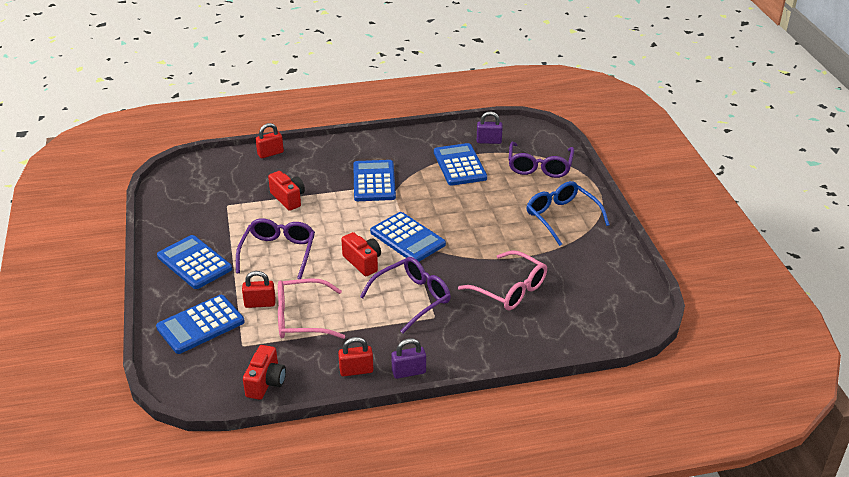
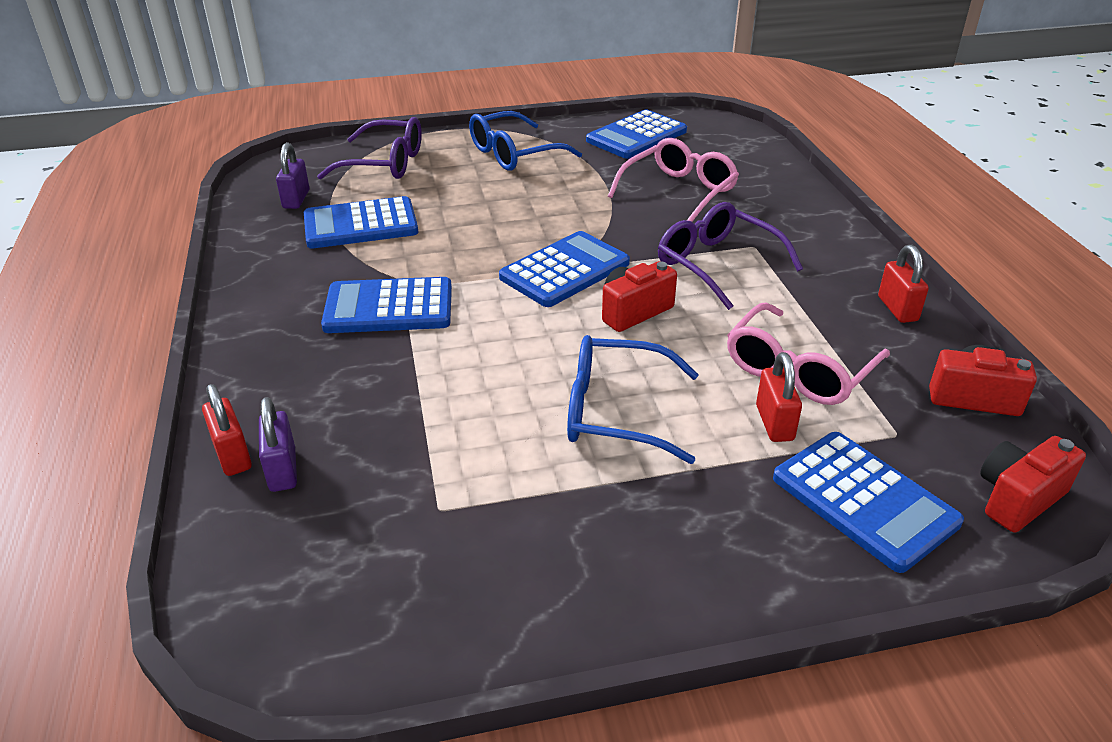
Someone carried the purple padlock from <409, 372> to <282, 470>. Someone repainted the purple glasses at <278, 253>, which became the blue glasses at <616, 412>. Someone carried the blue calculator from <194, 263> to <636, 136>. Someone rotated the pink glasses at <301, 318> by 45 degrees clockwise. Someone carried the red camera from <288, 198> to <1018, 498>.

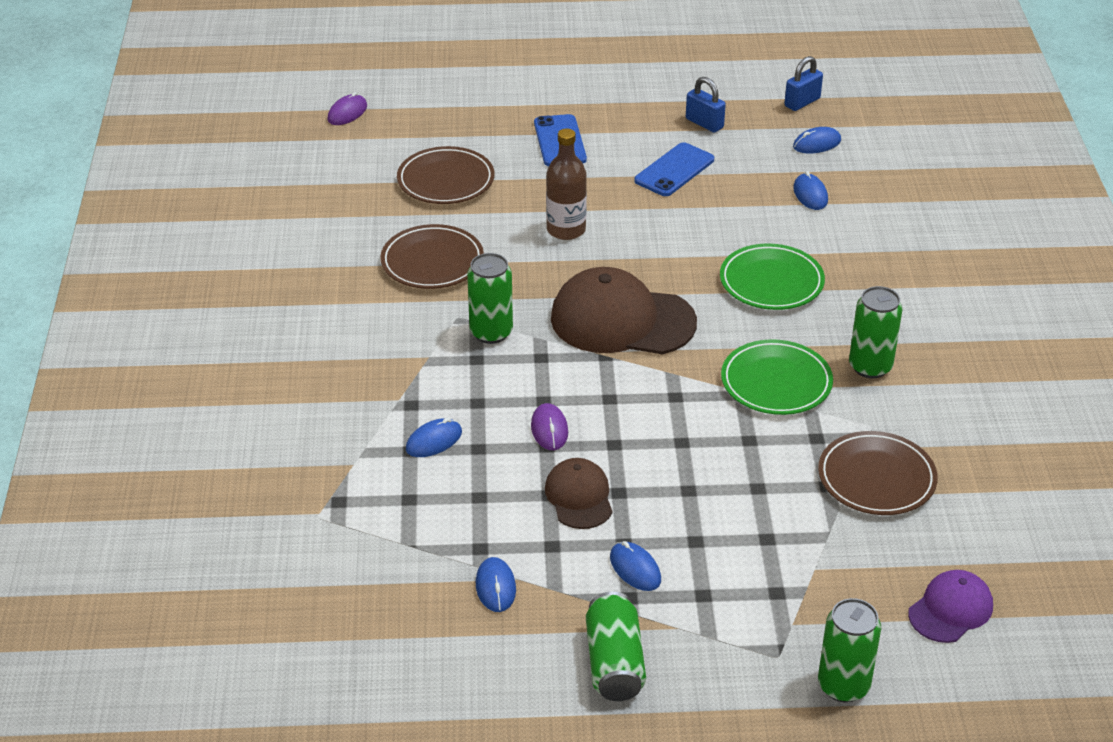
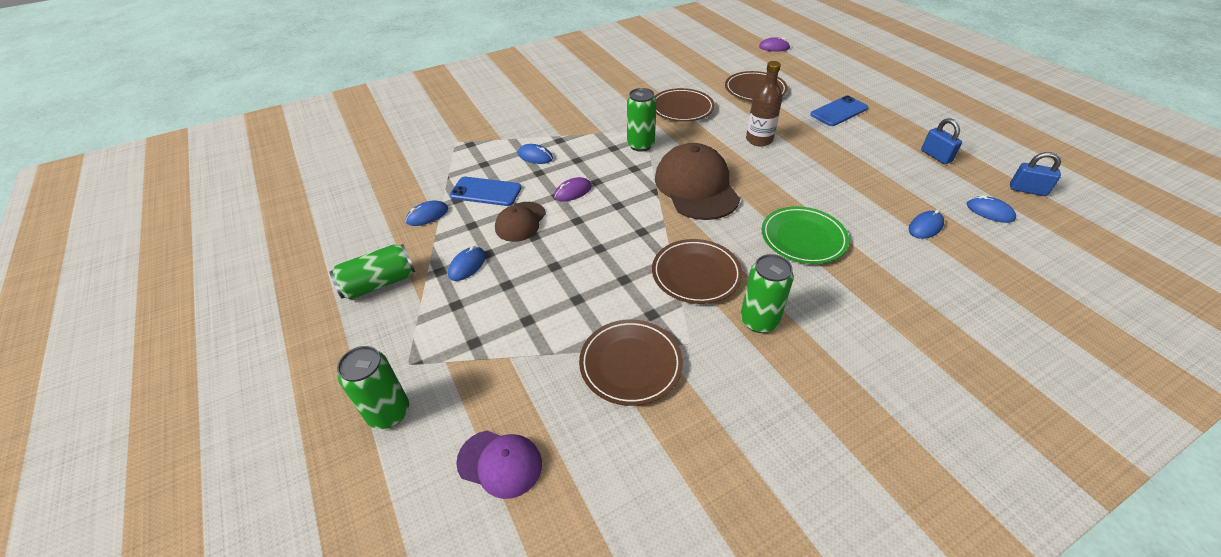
Someone carried the blue phone from <674, 170> to <486, 192>. Someone rotated the brown cap at <579, 497> by 150 degrees clockwise. Someone repainted the green plate at <776, 382>, which became the brown plate at <696, 274>. Someone rotated the blue padlock at <704, 123> by 45 degrees counterclockwise.

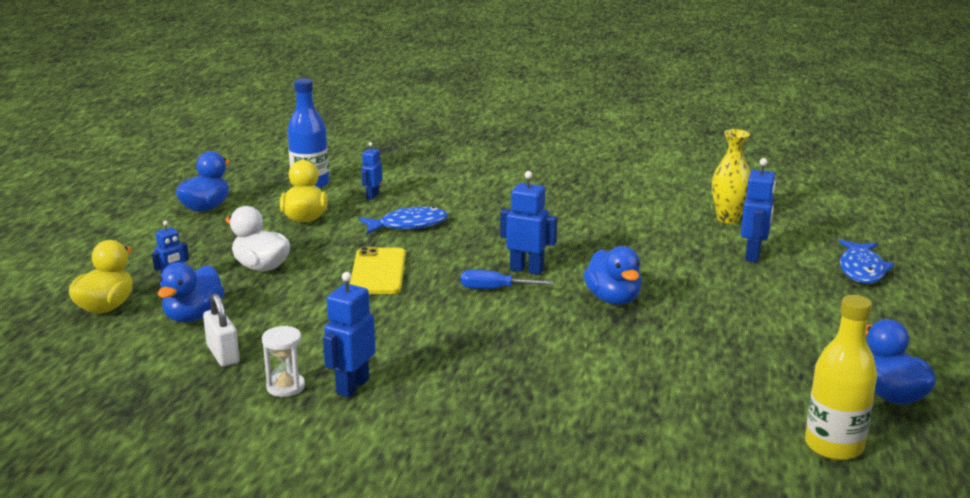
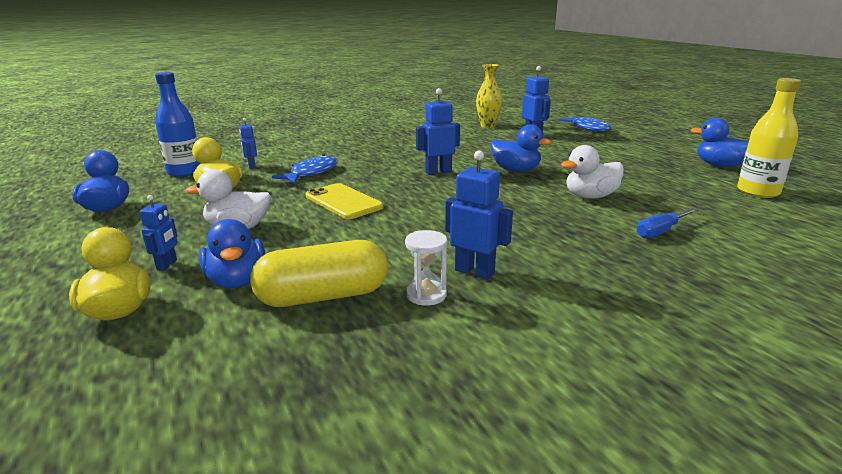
Someone swapped the white padlock at <223, 354> for the yellow capsule at <323, 296>. Someone rotated the blue robot at <352, 386> by 135 degrees clockwise. Someone put down the white duck at <590, 196>. Someone carried the blue screwdriver from <495, 289> to <660, 231>.

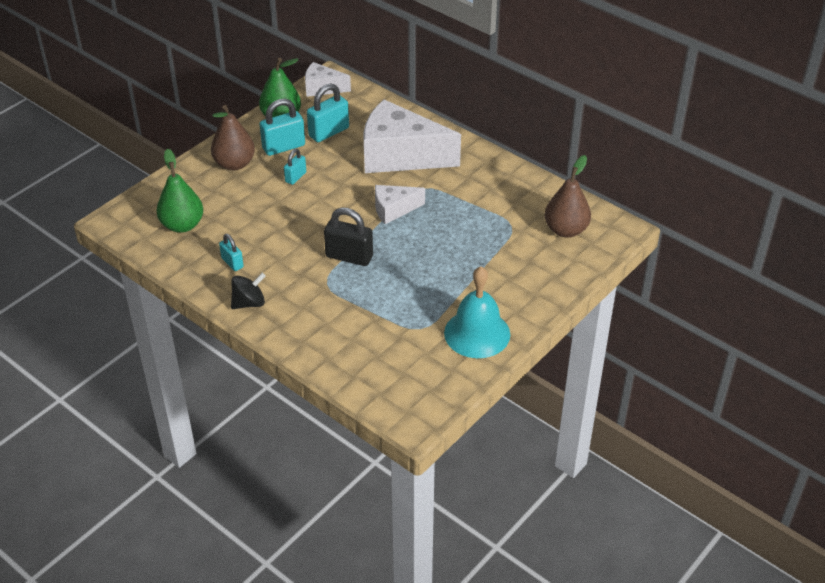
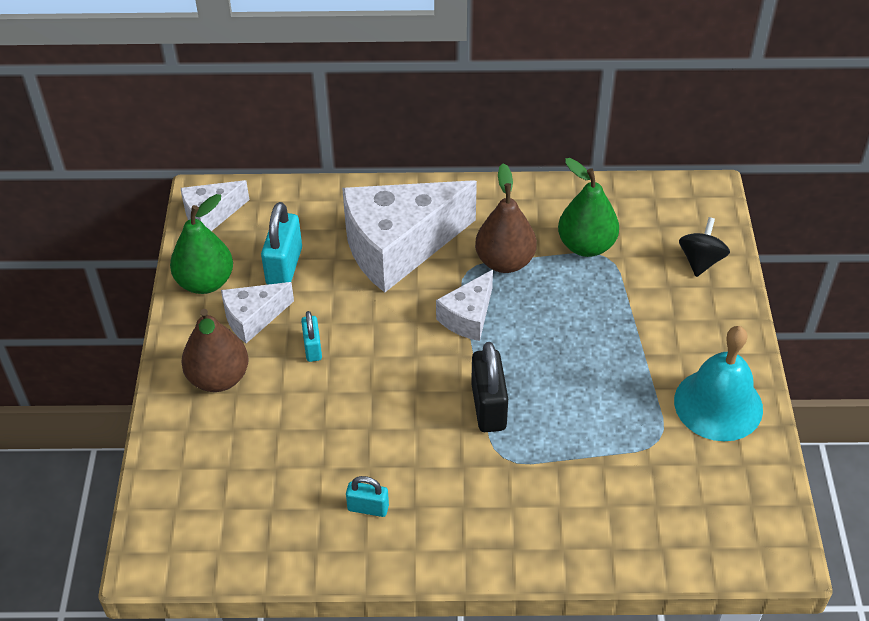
Someone swapped the turquoise padlock at <283, 147> for the white cheese at <253, 318>. Someone rotated the black padlock at <349, 256> by 75 degrees counterclockwise. Someone carried the brown pear from <566, 230> to <505, 261>. Someone carried the green pear from <182, 225> to <586, 245>. Someone carried the black spinning top from <249, 303> to <700, 261>.

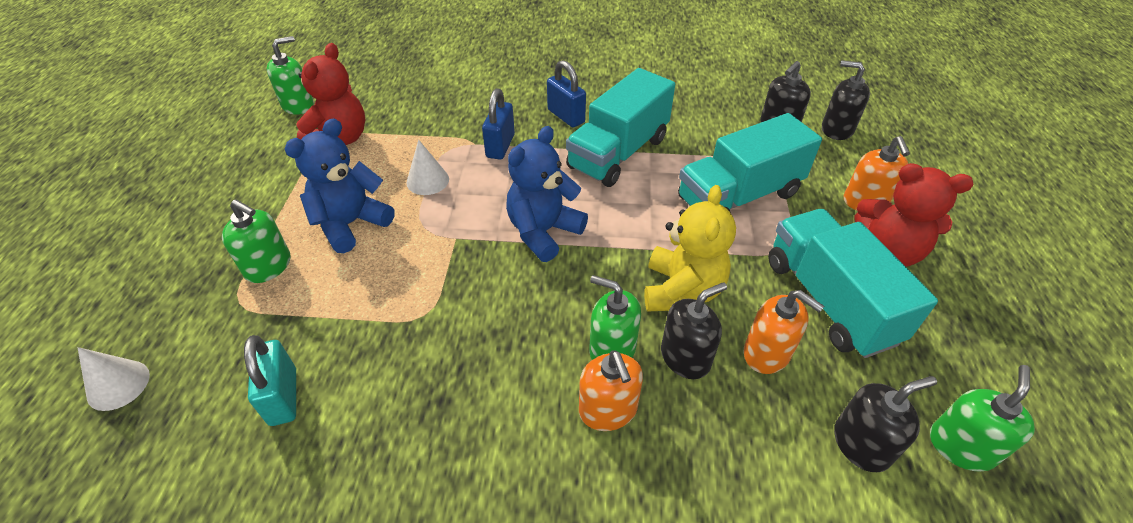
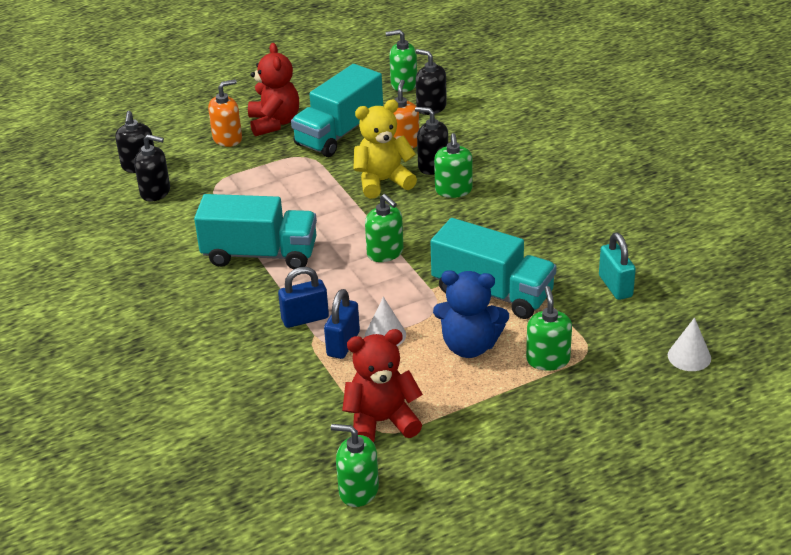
Someone carried the blue padlock from <566, 116> to <343, 344>. Someone swapped the blue teddy bear at <543, 232> for the green soap dispenser at <385, 252>. Someone carried the turquoise truck from <739, 196> to <492, 292>. Someone rotated the turquoise padlock at <283, 397> by 60 degrees counterclockwise. Someone took away the orange soap dispenser at <608, 410>.

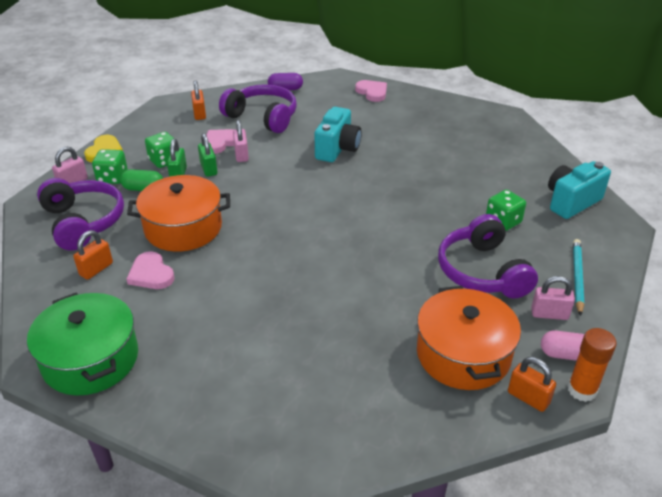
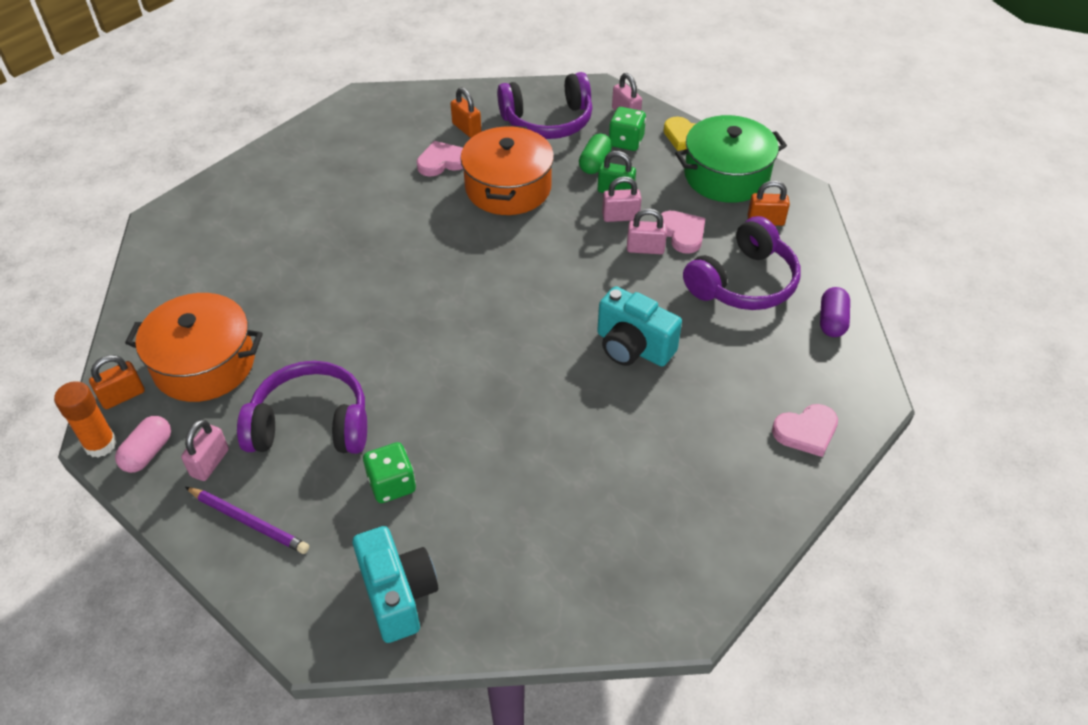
Someone repainted the turquoise pencil at <577, 277>, which became the purple pencil at <248, 522>. Someone repainted the green padlock at <209, 169>, which became the pink padlock at <620, 217>. Someone carried the green pot from <90, 359> to <726, 175>. Someone took away the green dice at <164, 161>.

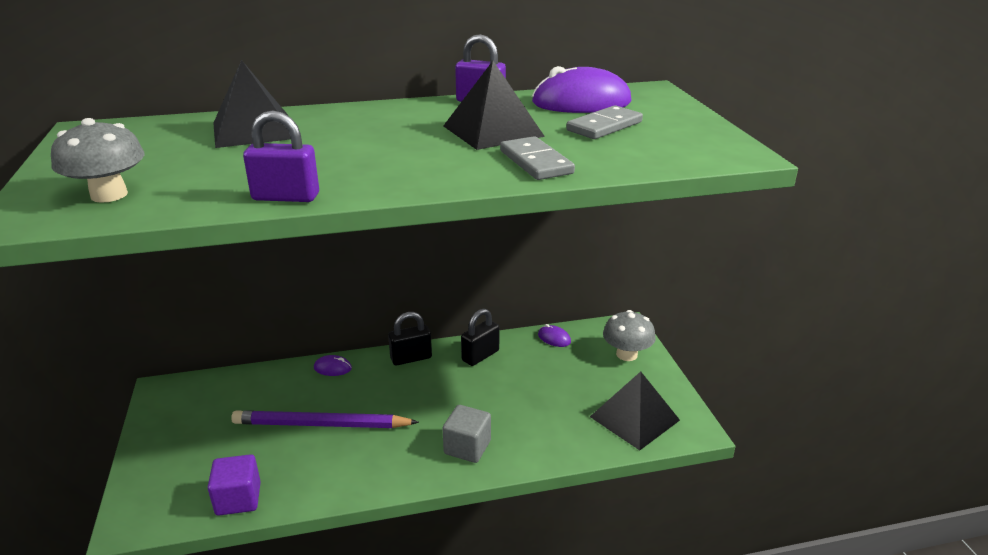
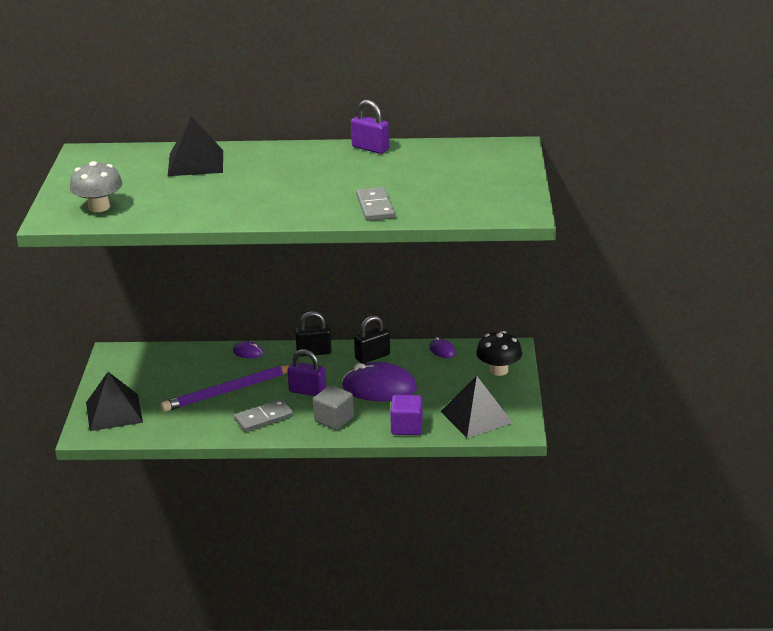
Someone carried the black pyramid from <493, 131> to <114, 412>. Someone rotated the purple pencil at <321, 424> by 45 degrees counterclockwise. Someone carried the grey domino from <604, 126> to <264, 418>. Someone carried the purple padlock from <286, 197> to <307, 391>. Someone carried the purple mouse from <581, 102> to <379, 388>. Someone carried the purple cube from <238, 499> to <406, 427>. Someone repainted the grey mushroom at <626, 354>, which became the black mushroom at <498, 370>.

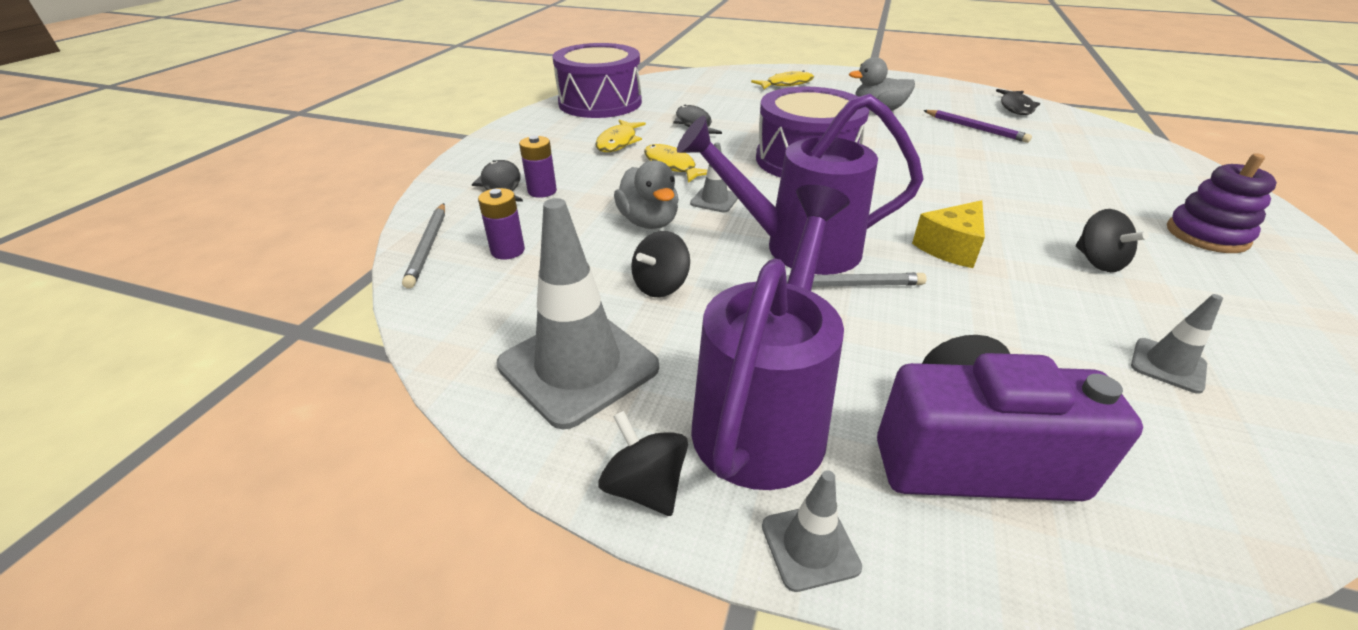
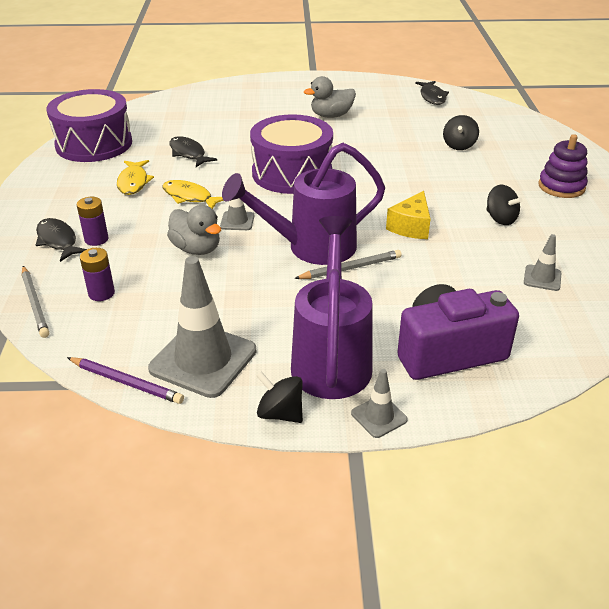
Someone carried the purple pencil from <975, 128> to <126, 382>. Someone carried the black spinning top from <661, 286> to <459, 145>. Someone took away the yellow fish at <786, 84>.

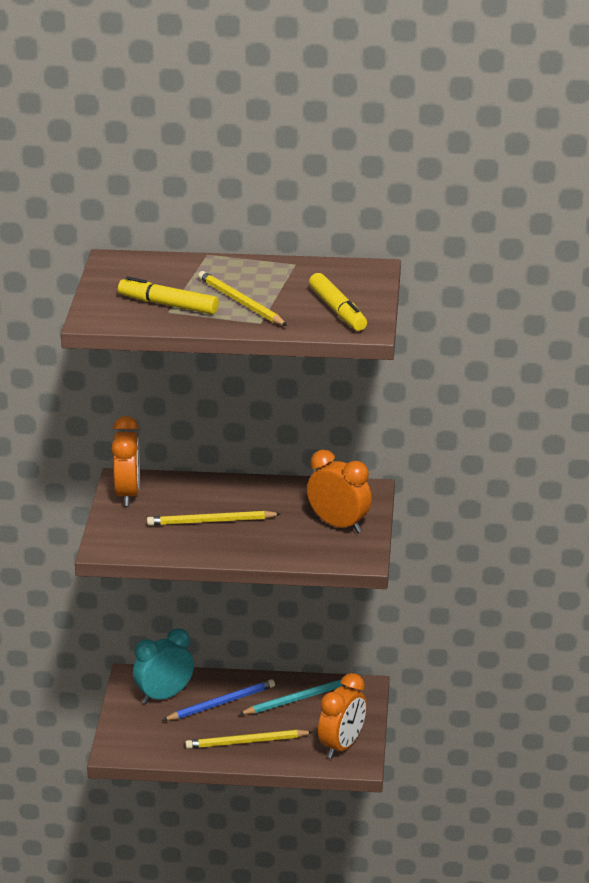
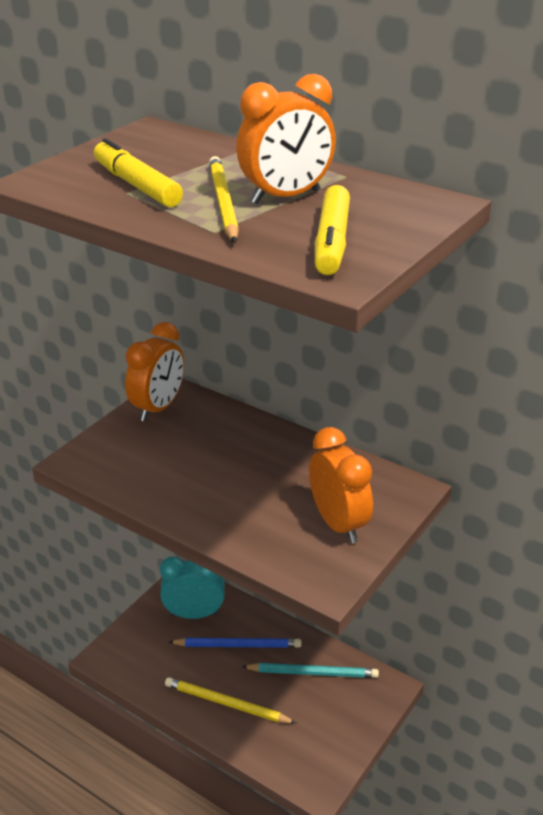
Someone carried the orange clock from <342, 746> to <286, 197>. Someone took away the yellow pencil at <211, 521>.

